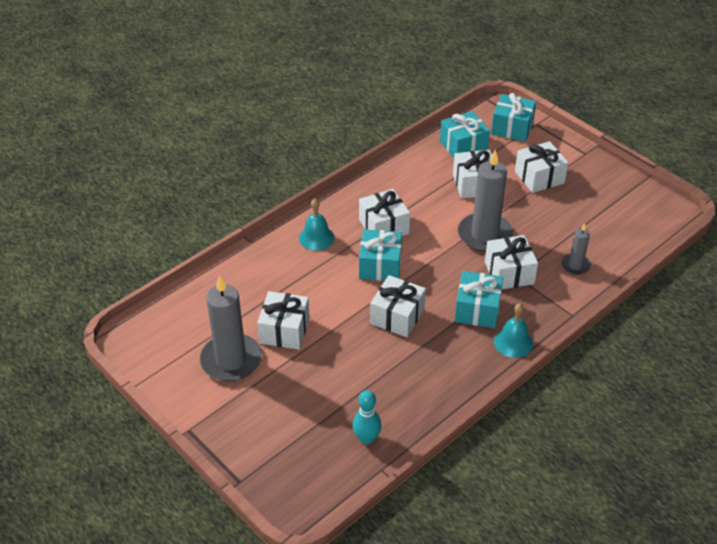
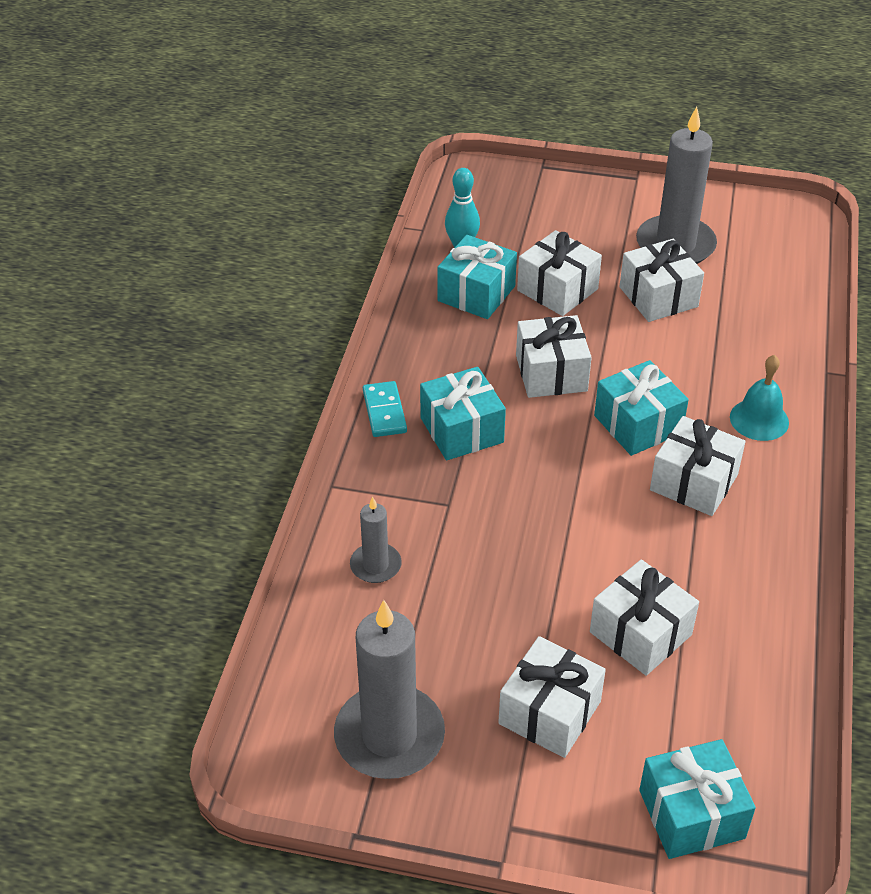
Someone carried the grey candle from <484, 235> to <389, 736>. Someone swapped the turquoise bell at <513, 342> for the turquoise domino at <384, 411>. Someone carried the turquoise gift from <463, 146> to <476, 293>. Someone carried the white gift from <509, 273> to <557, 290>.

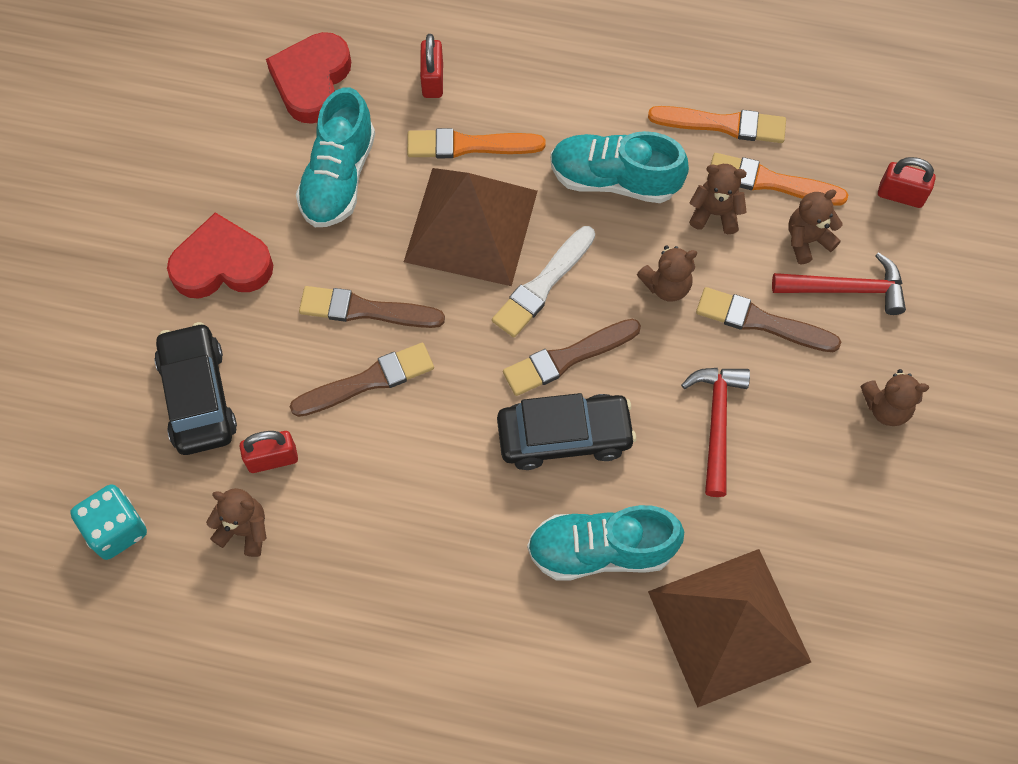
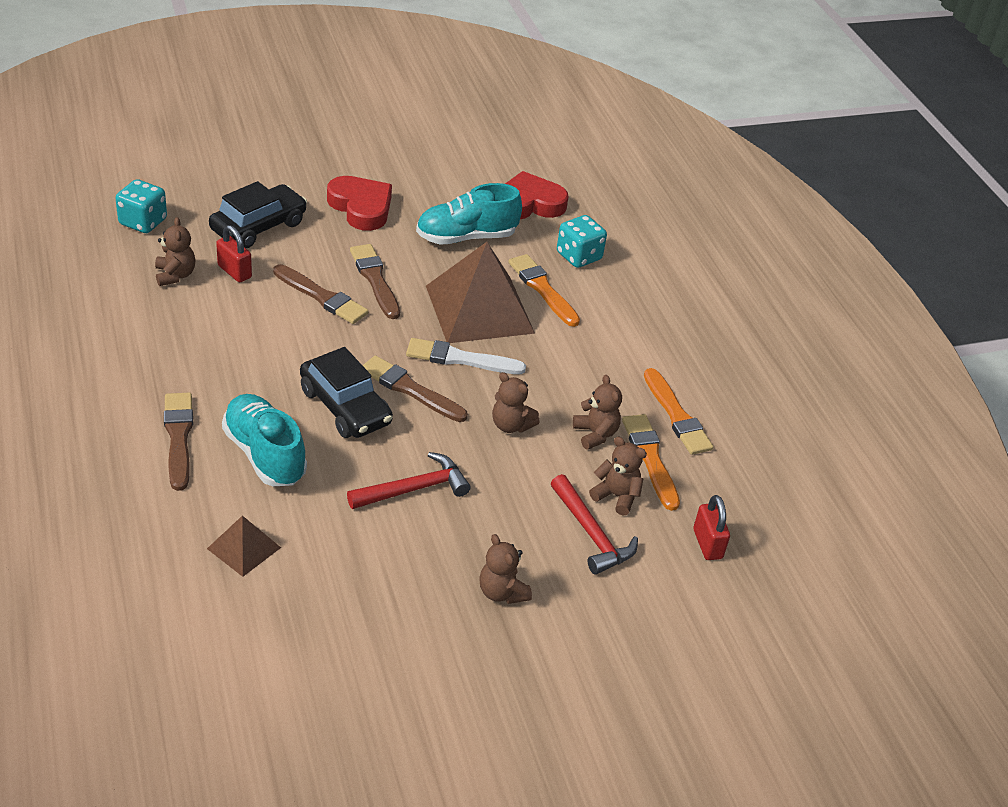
Someone carried the brown brush from <761, 322> to <178, 437>. Someone scaled the brown pyramid at <729, 626> by 0.48. Someone swapped the red padlock at <432, 80> for the turquoise dice at <579, 256>. Someone took away the turquoise shoe at <614, 179>.

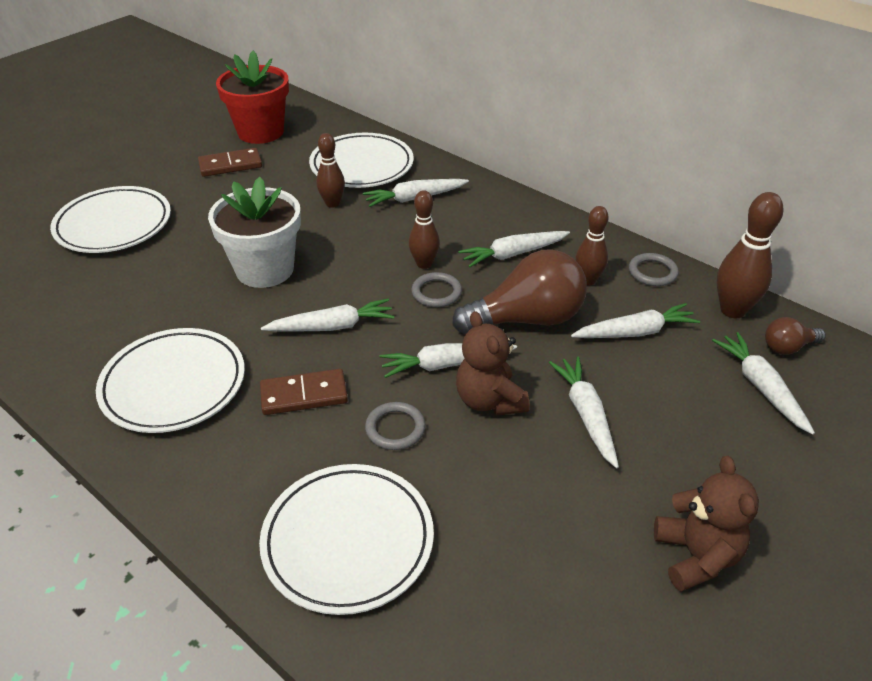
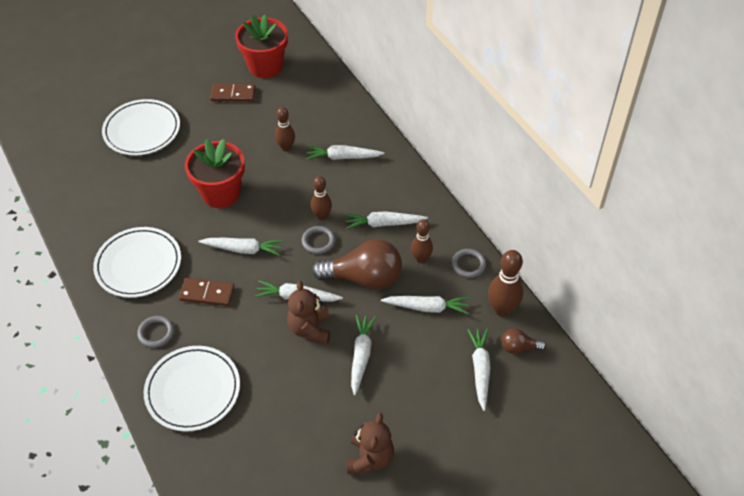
Someone carried the grey ring from <395, 428> to <156, 333>. Someone repainted the white flower pot at <265, 269>, which became the red flower pot at <221, 193>. Someone took away the white plate at <362, 165>.

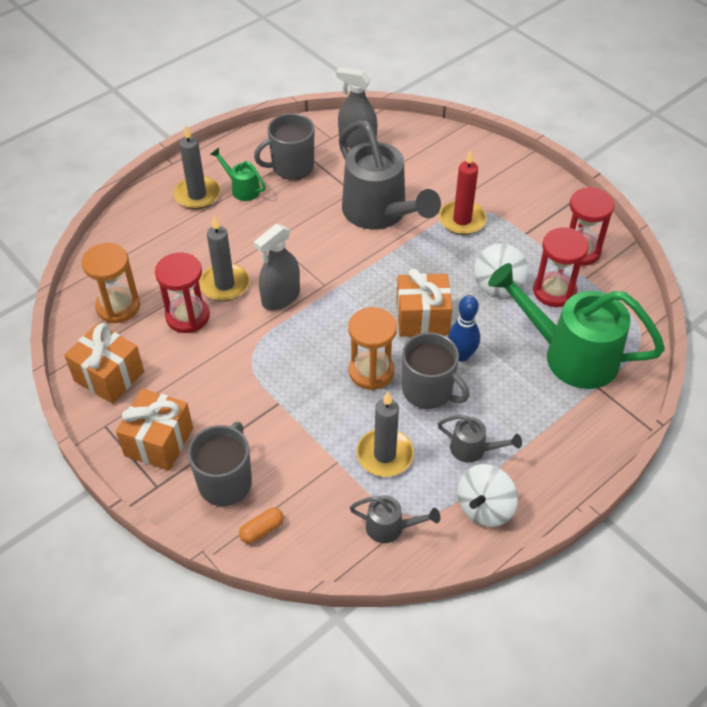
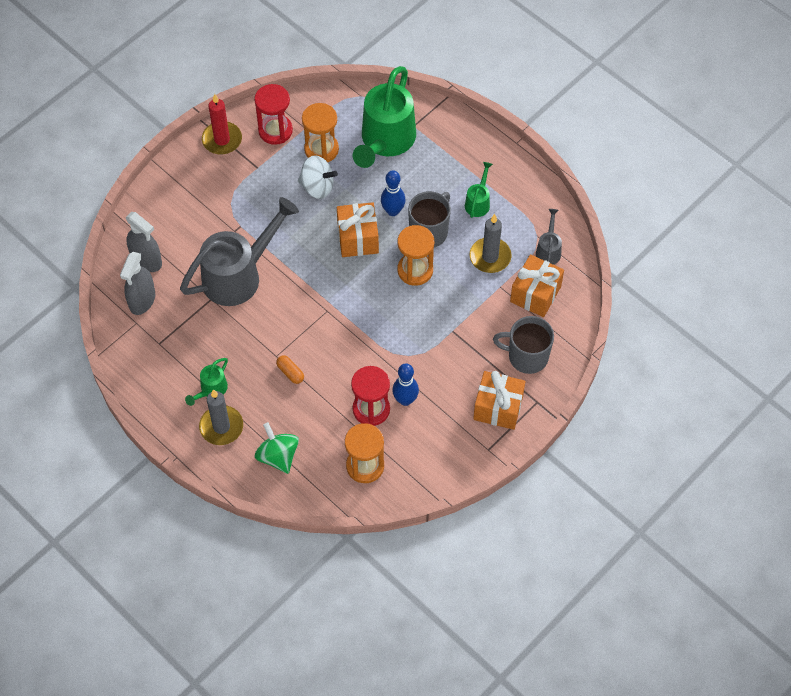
Someone carried the grey spray bottle from <281, 297> to <146, 260>. Someone carried the red candle from <462, 220> to <222, 140>. Someone put down the green spinning top at <278, 456>. Someone carried the orange capsule from <262, 530> to <290, 372>. Someone repainted the red hourglass at <554, 291>, which became the orange hourglass at <321, 149>. Someone put down the blue bowling pin at <405, 400>. Someone repainted the grey watering can at <473, 449>, which became the green watering can at <478, 202>. Someone carried the orange gift from <109, 376> to <535, 294>. Someone took away the grey candle at <224, 284>. Someone took away the grey mug at <291, 167>. Someone took away the white spinning top at <484, 507>.

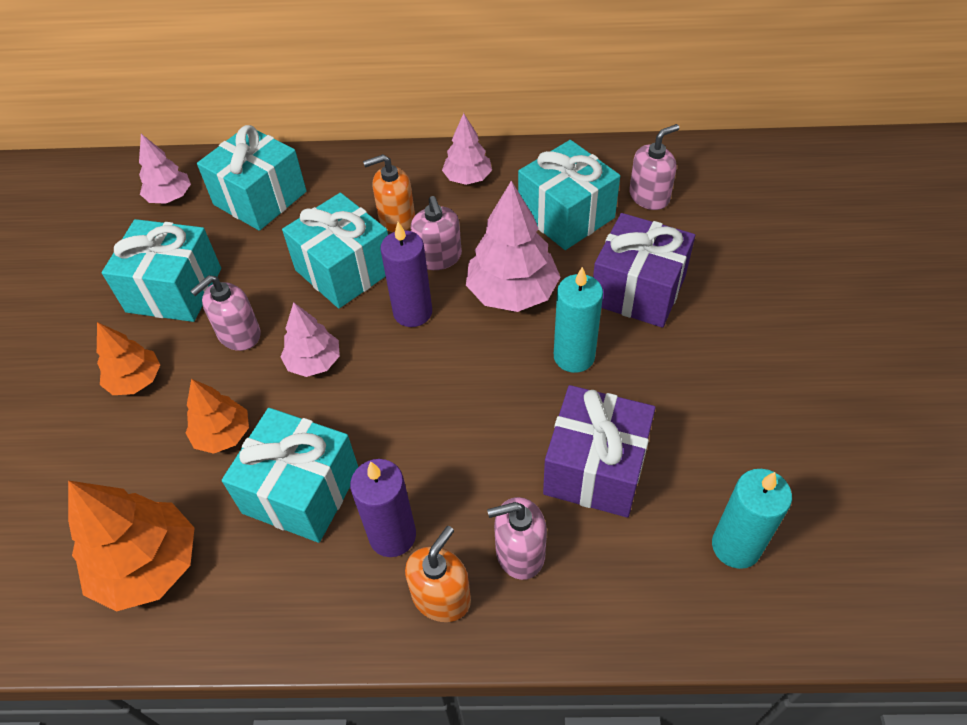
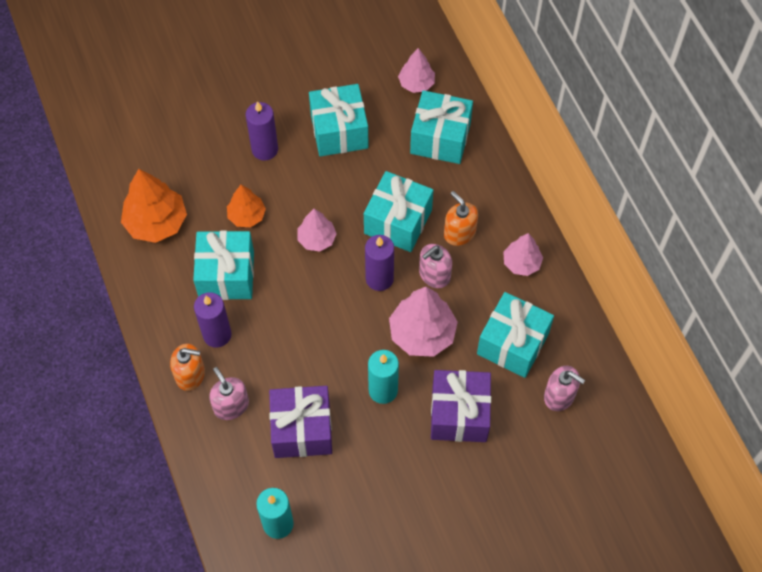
Someone swapped the orange tree at <135, 380> for the purple candle at <265, 149>. Someone took away the pink soap dispenser at <239, 334>.

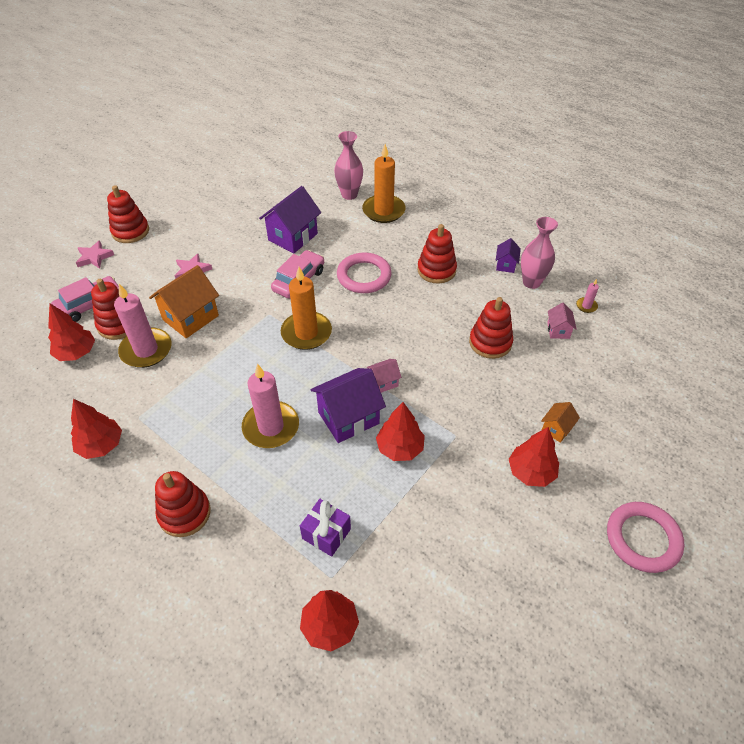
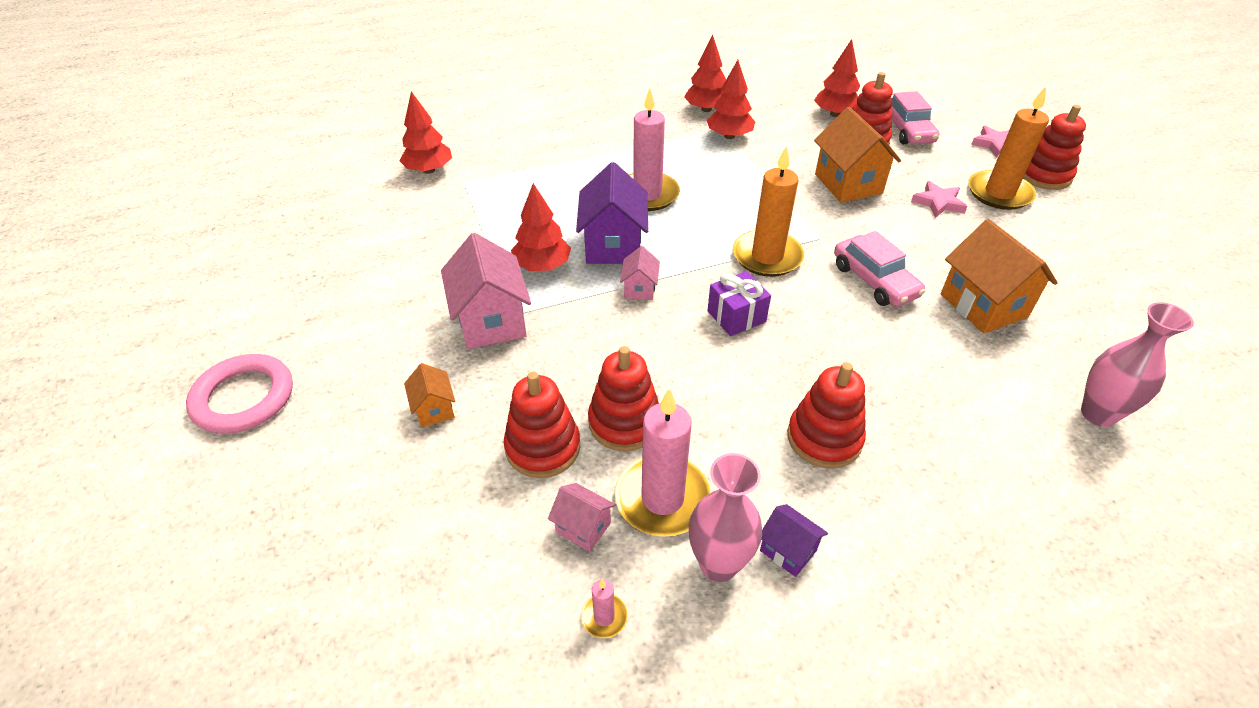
Someone put down the pink house at <491, 321>. Someone carried the red stacking toy from <184, 513> to <543, 447>. Someone carried the pink candle from <146, 350> to <662, 498>. Someone carried the red tree from <531, 472> to <729, 136>. Someone carried the purple gift from <326, 534> to <736, 316>. Someone repainted the purple house at <293, 237>, which became the orange house at <983, 305>. Someone carried the orange candle from <383, 211> to <999, 193>. Someone took away the pink ring at <364, 276>.

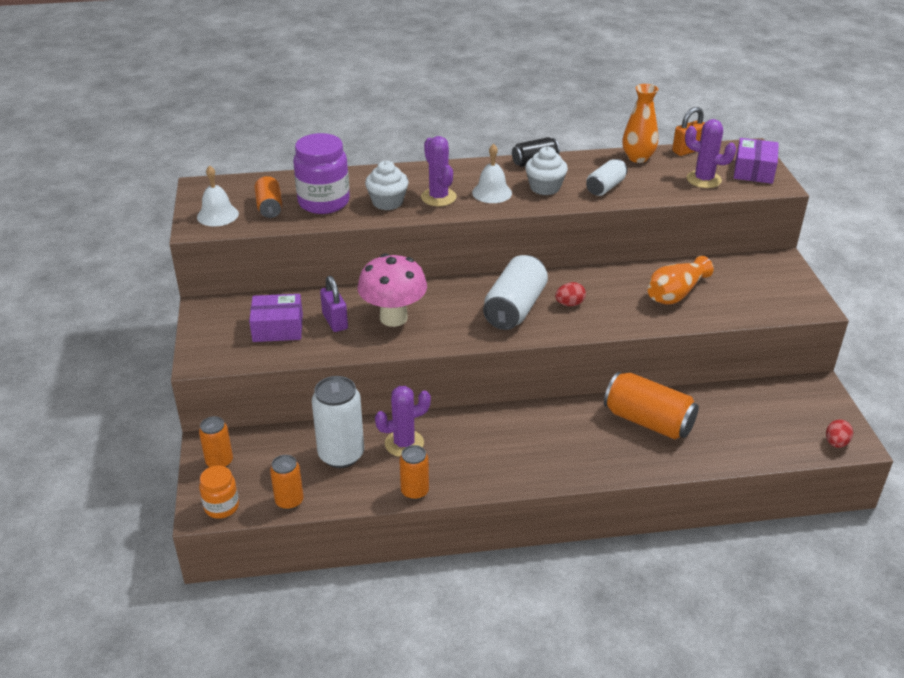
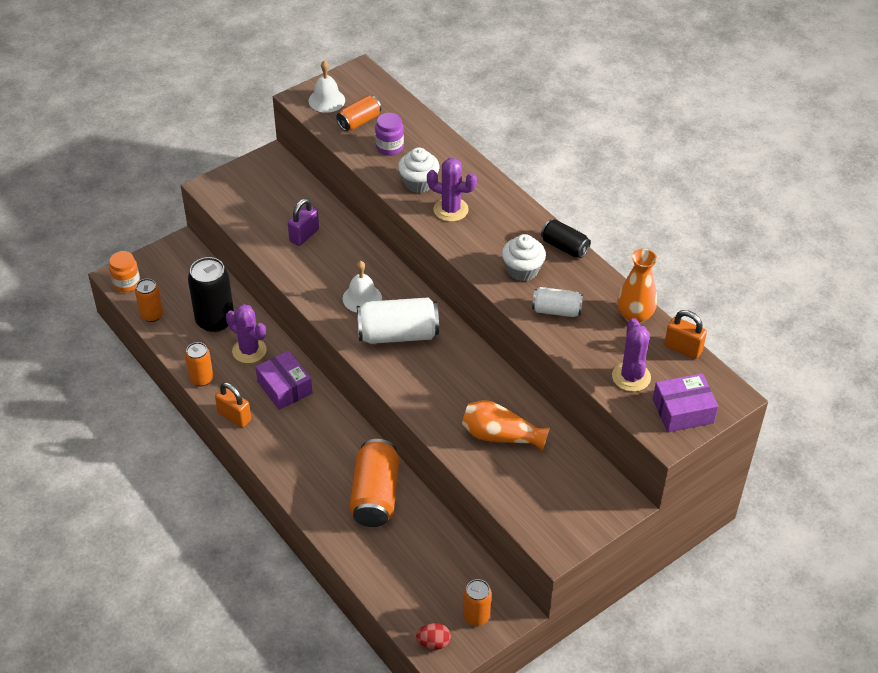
Someone repainted the white can at <341, 455>, which became the black can at <215, 320>. Someone put down the orange padlock at <234, 417>. Someone carried the purple box from <278, 328> to <284, 387>. Someone carried the white bell from <492, 192> to <362, 298>. Someone scaled the purple jar at <324, 202> by 0.58. Someone rotated the purple cactus at <438, 197> by 75 degrees clockwise. Someone carried the orange can from <219, 462> to <476, 616>. Someone took away the pink mushroom at <393, 318>. Someone took away the red egg at <569, 304>.

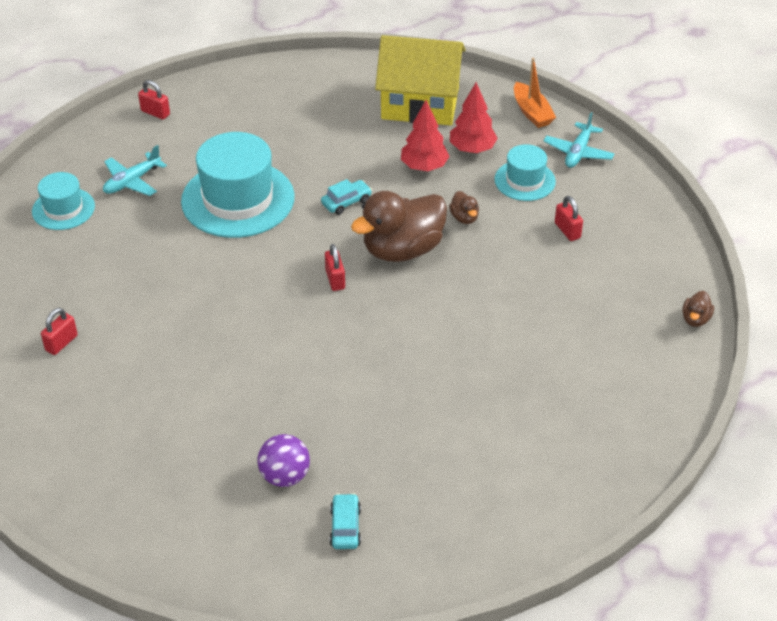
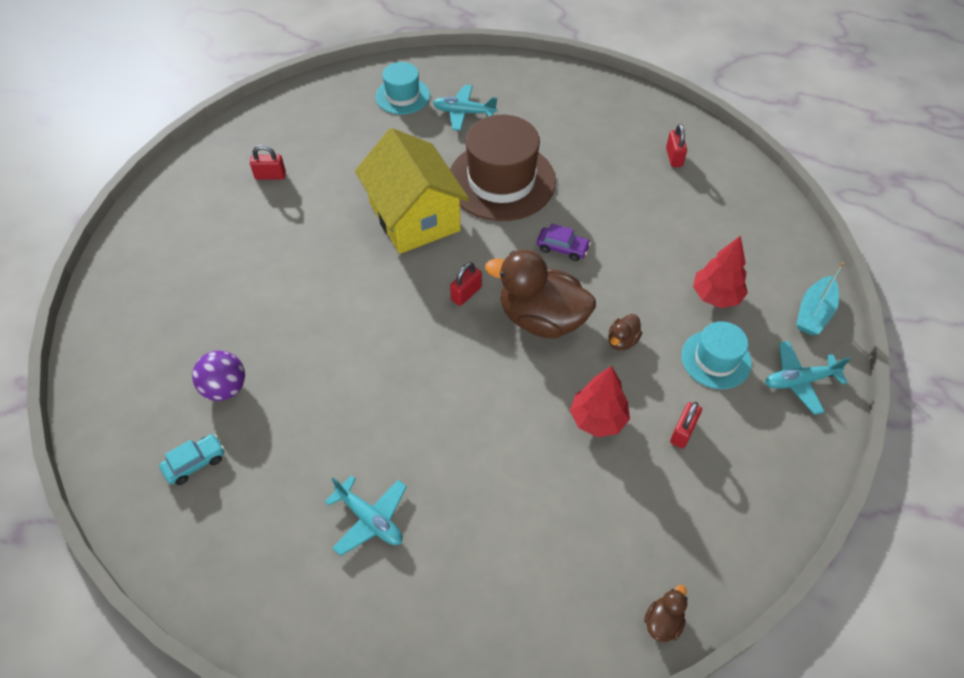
Someone put down the turquoise plane at <370, 519>. Someone carried the yellow house from <420, 103> to <414, 217>. Someone repainted the turquoise hat at <238, 199>, which became the brown hat at <501, 181>. Someone repainted the turquoise car at <346, 202>, which became the purple car at <562, 248>. Someone carried the red tree from <424, 167> to <597, 419>. Someone rotated the brown duck at <695, 319> by 135 degrees clockwise. Someone carried the red padlock from <155, 113> to <674, 157>. Someone repainted the orange boat at <532, 112>, which became the turquoise boat at <814, 313>.

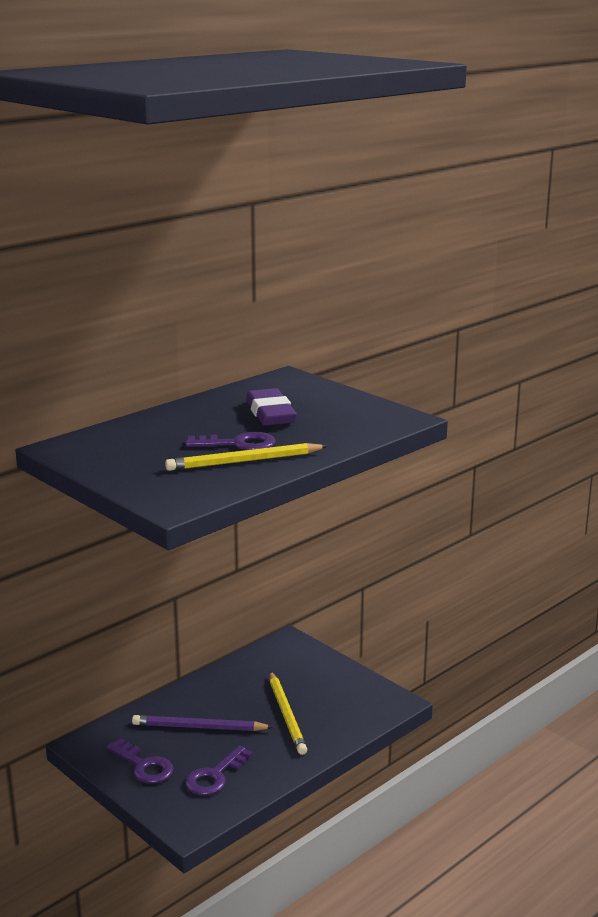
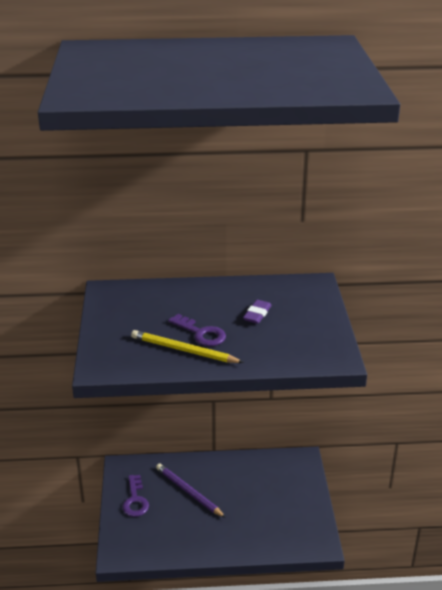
Someone scaled the purple eraser at <270, 413> by 0.63. Someone took away the purple key at <214, 776>. Someone took away the yellow pencil at <287, 715>.

